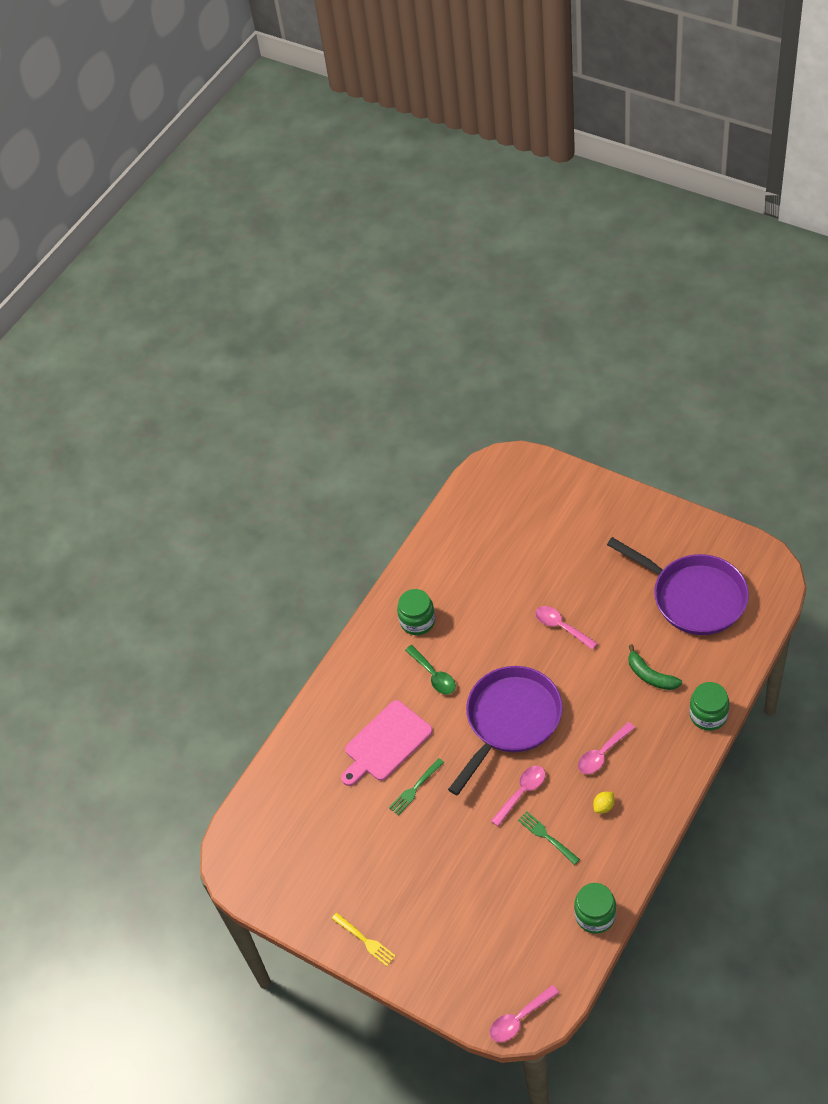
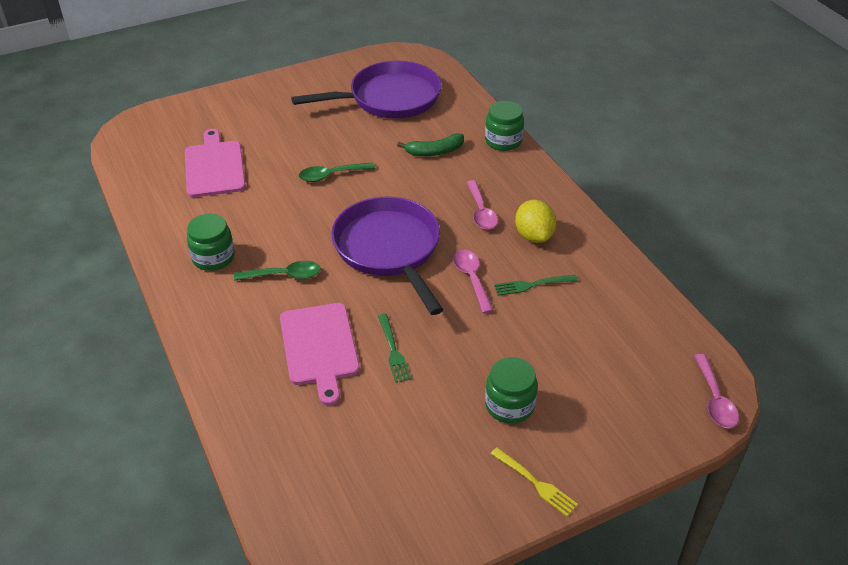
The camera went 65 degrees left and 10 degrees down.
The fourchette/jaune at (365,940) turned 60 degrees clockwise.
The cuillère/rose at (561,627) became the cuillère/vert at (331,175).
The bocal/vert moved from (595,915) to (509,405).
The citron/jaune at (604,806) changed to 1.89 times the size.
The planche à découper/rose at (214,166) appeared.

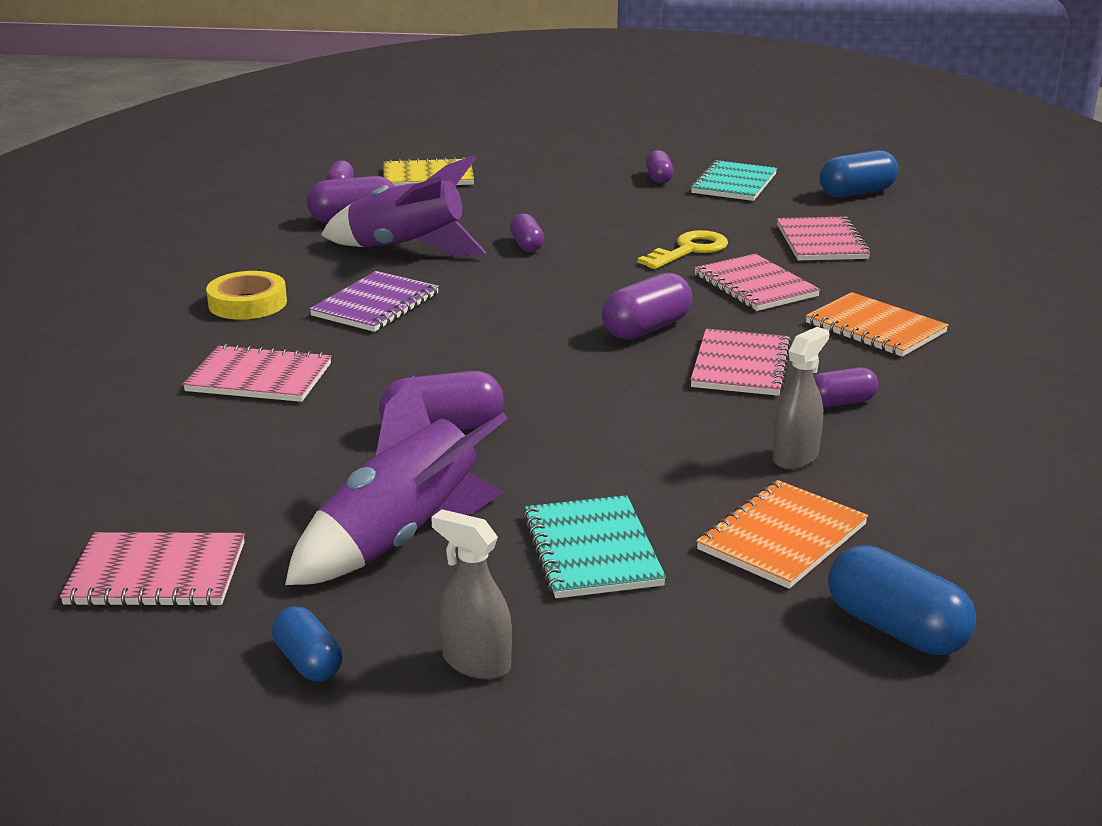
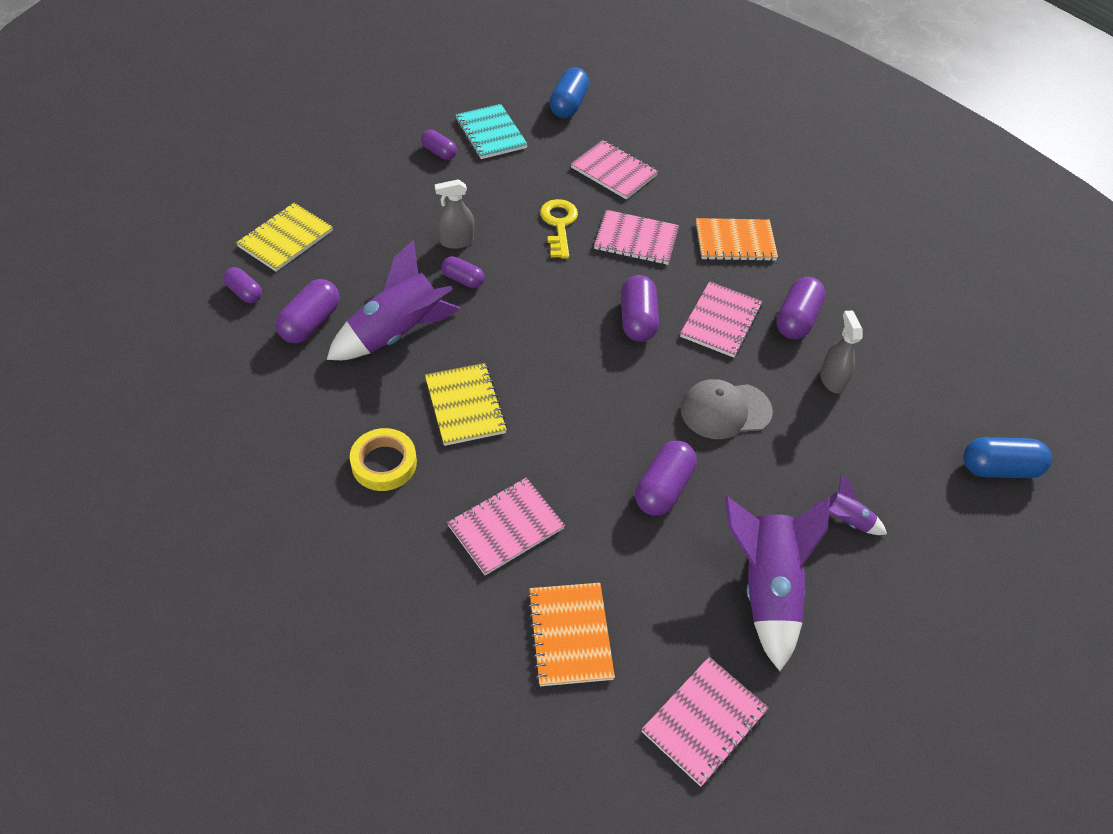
The camera went 50 degrees left and 25 degrees up.
The gélule/bleu at (308,662) disappeared.
The carnet/violet at (375,305) became the carnet/jaune at (465,406).
The vaporisateur/gris moved from (476,662) to (456,241).
The carnet/turquoise at (592,550) was replaced by the fusée/violet at (846,520).
The carnet/rose at (741,366) turned 60 degrees clockwise.
The carnet/orange moved from (782,537) to (570,635).
The gélule/violet at (841,402) changed to 1.61 times the size.
The casquette/gris at (725,410) appeared.

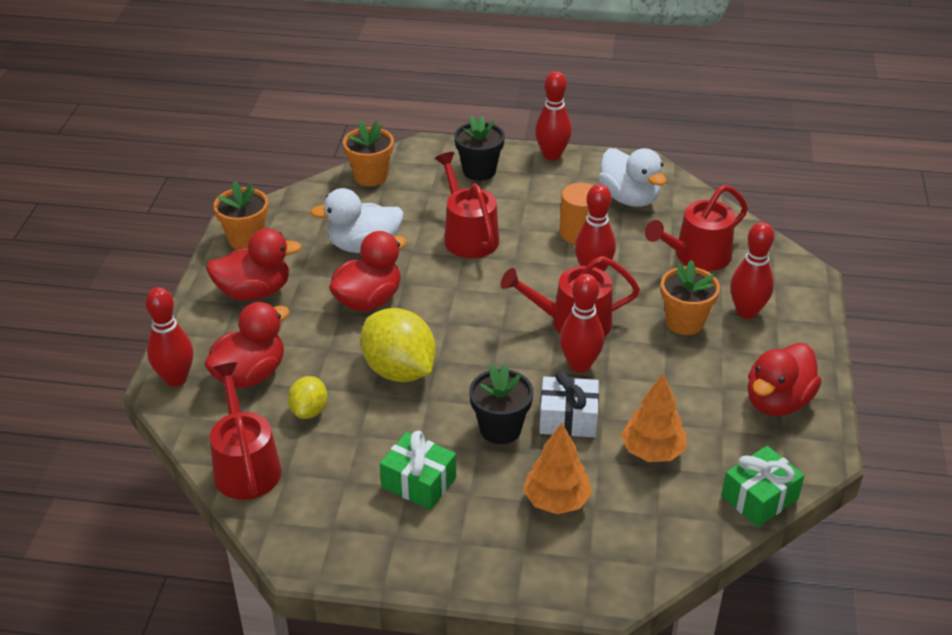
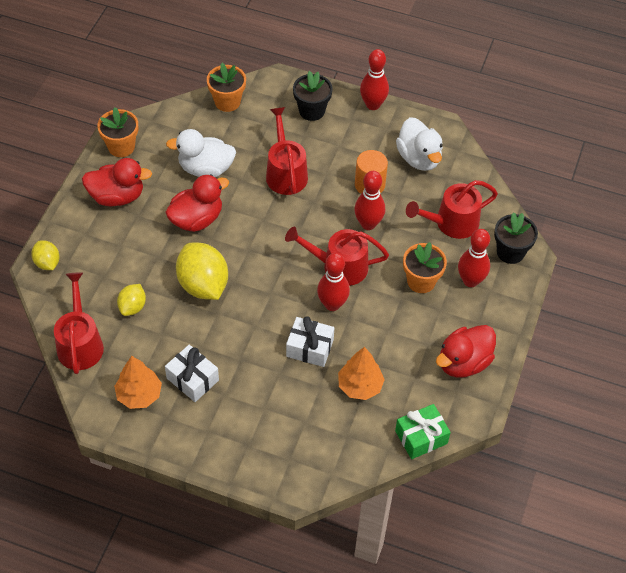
The camera went 10 degrees right and 15 degrees up.
The quille/rouge at (176,379) was replaced by the citron/jaune at (47,263).
The canard/rouge at (250,374) disappeared.
The cadeau/vert at (419,482) became the cadeau/blanc at (192,379).
The pot de fleurs/noir moved from (500,429) to (510,252).
The arbre/orange moved from (556,501) to (139,395).

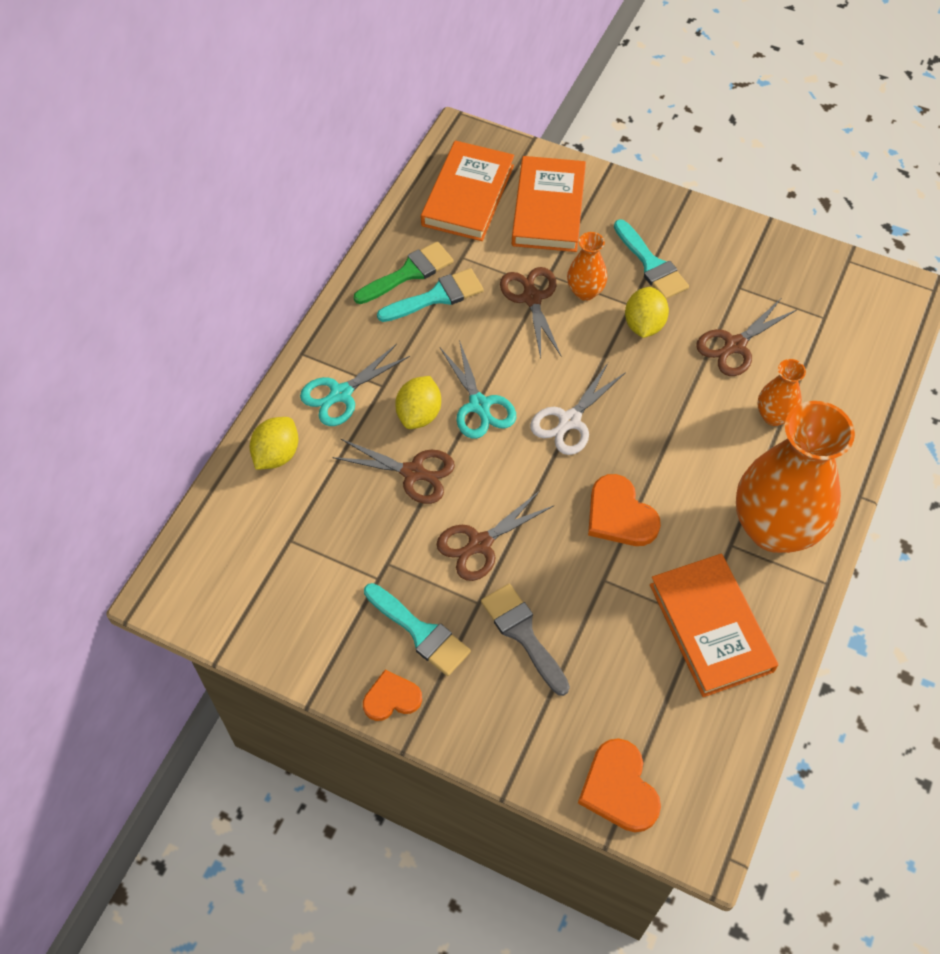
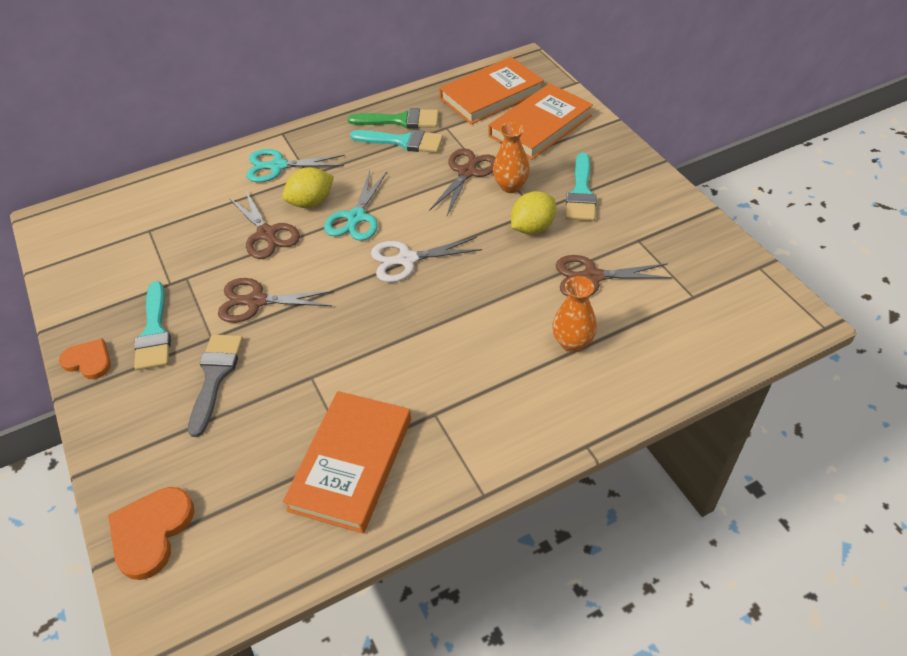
The camera went 40 degrees right and 10 degrees down.
The citron/jaune at (276,454) disappeared.
The cœur/orange at (620,515) disappeared.
The vase/orange at (774,528) disappeared.

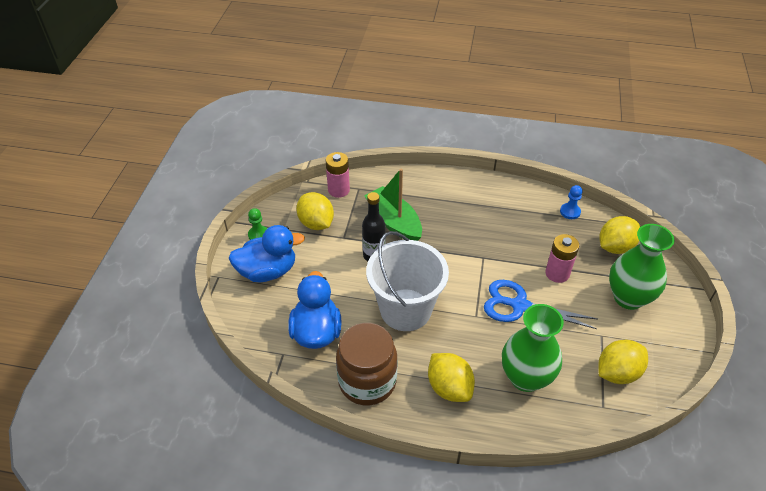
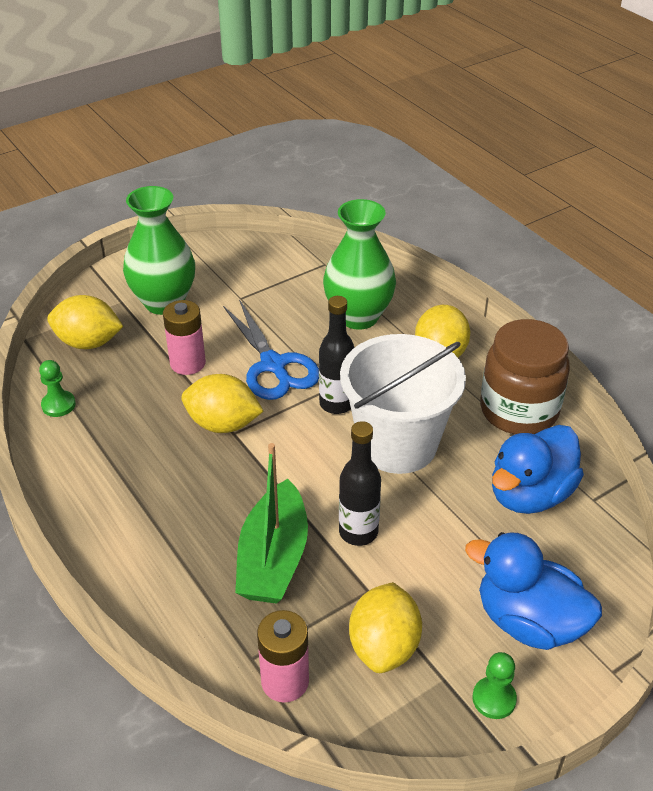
The camera went 135 degrees left and 5 degrees down.
The pion/bleu at (570,212) became the pion/vert at (58,405).
The citron/jaune moved from (617,373) to (223,424).
The bouteille/noir at (336,404) appeared.

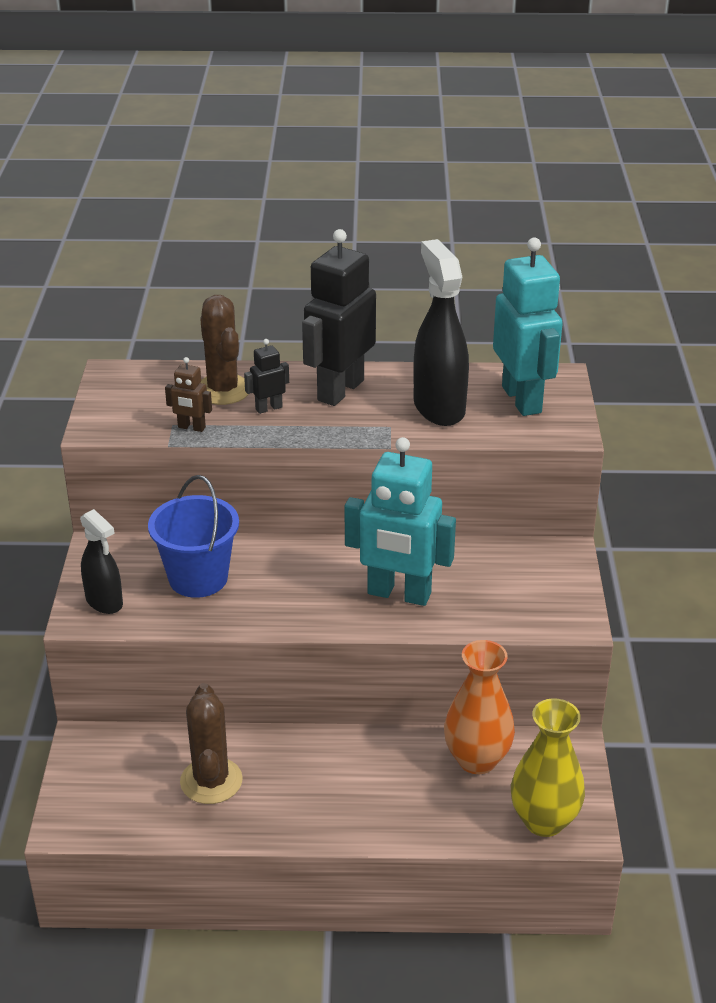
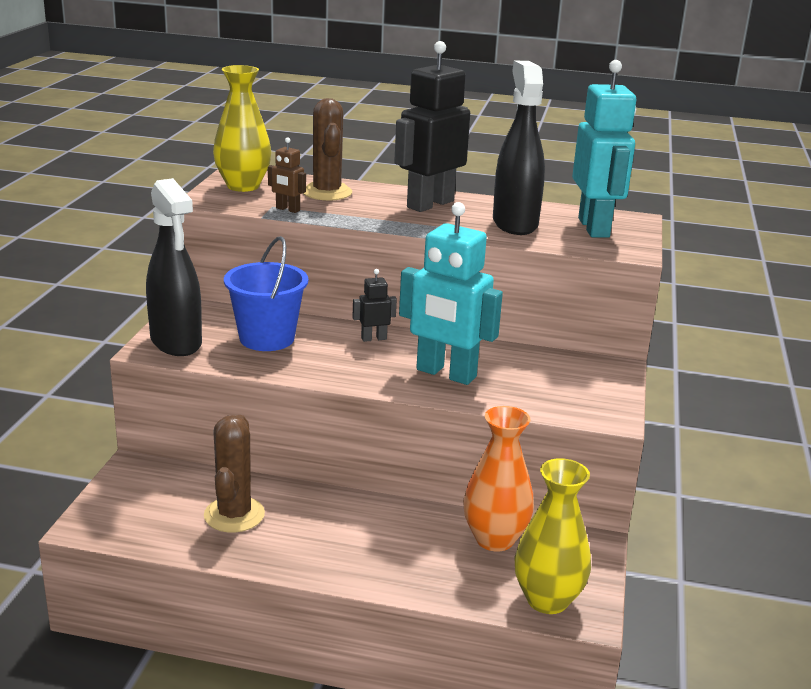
The camera went 10 degrees right and 10 degrees down.
The vaporisateur/noir at (104,602) changed to 1.64 times the size.
The robot/noir moved from (268,408) to (373,338).
The vase/jaune at (243,186) appeared.

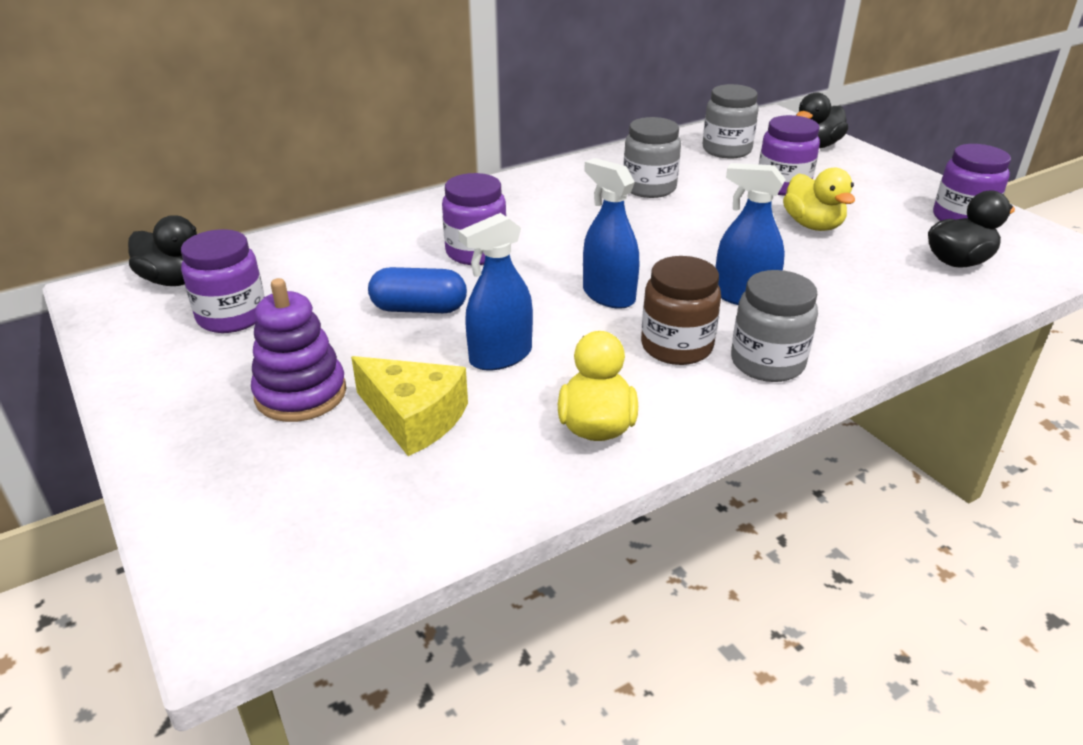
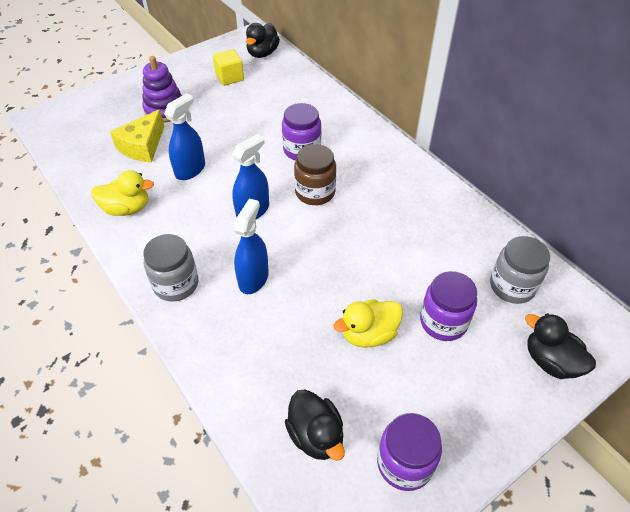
The camera went 85 degrees right and 15 degrees up.
The bocal/violet at (232,316) was replaced by the cube/jaune at (229,77).
The gélule/bleu at (419,309) disappeared.
The vaporisateur/bleu at (500,356) turned 75 degrees clockwise.
The bocal/gris at (649,188) disappeared.
The bocal/marron moved from (676,346) to (315,192).

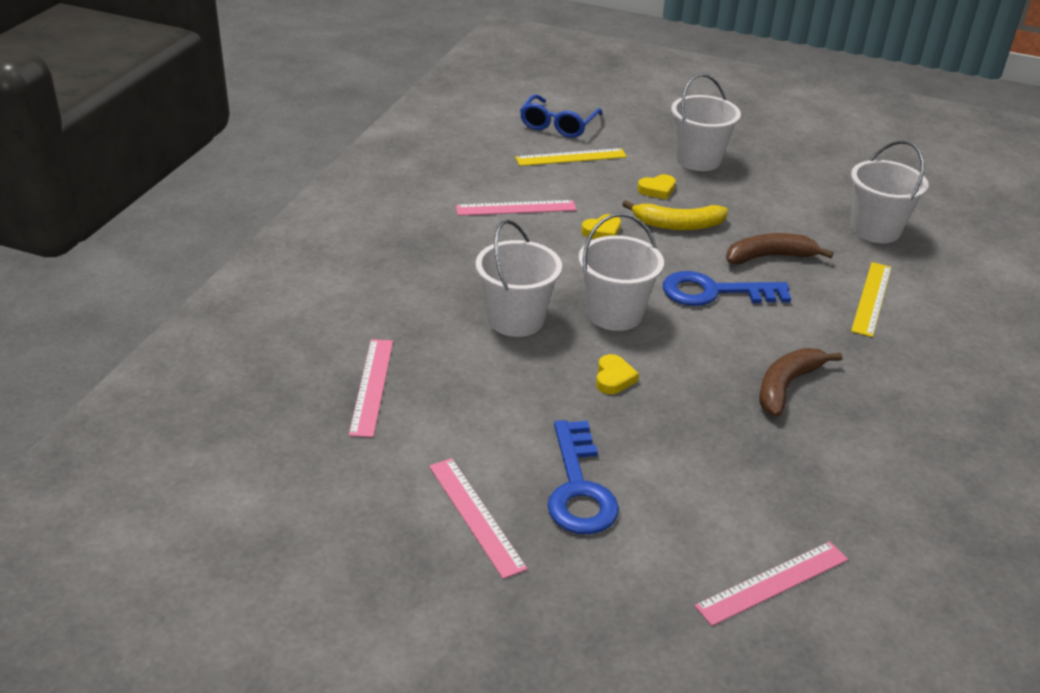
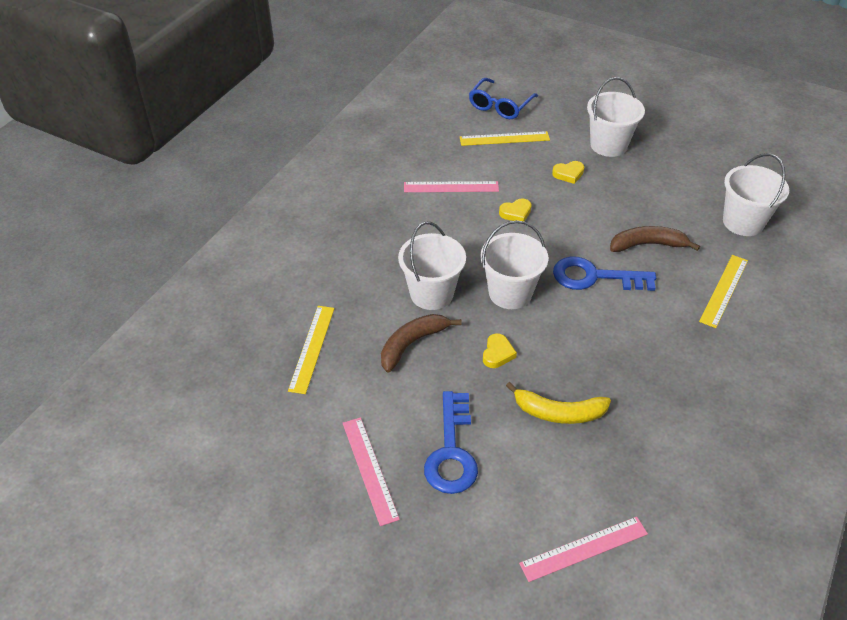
The camera went 10 degrees right and 10 degrees up.
The règle/rose at (372,386) became the règle/jaune at (312,348).
The banane/jaune moved from (678,225) to (559,412).
The banane/marron moved from (786,386) to (412,344).

